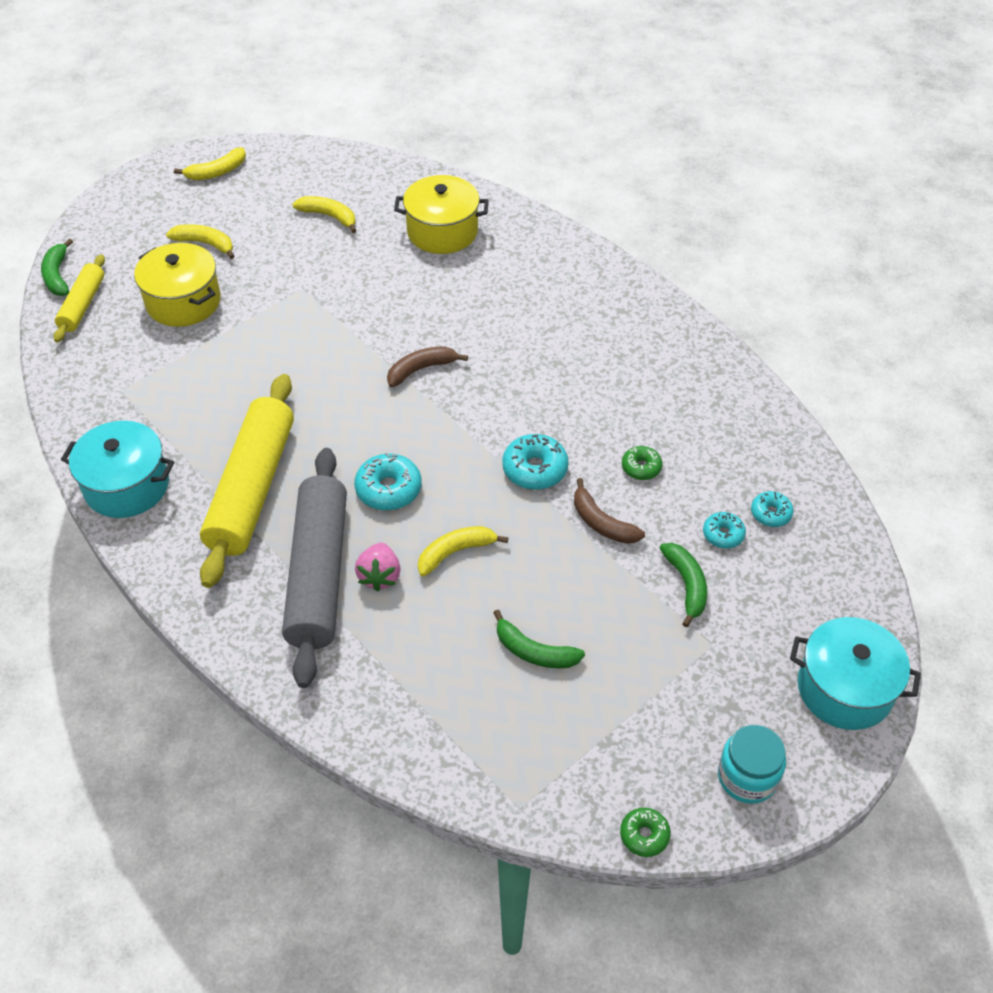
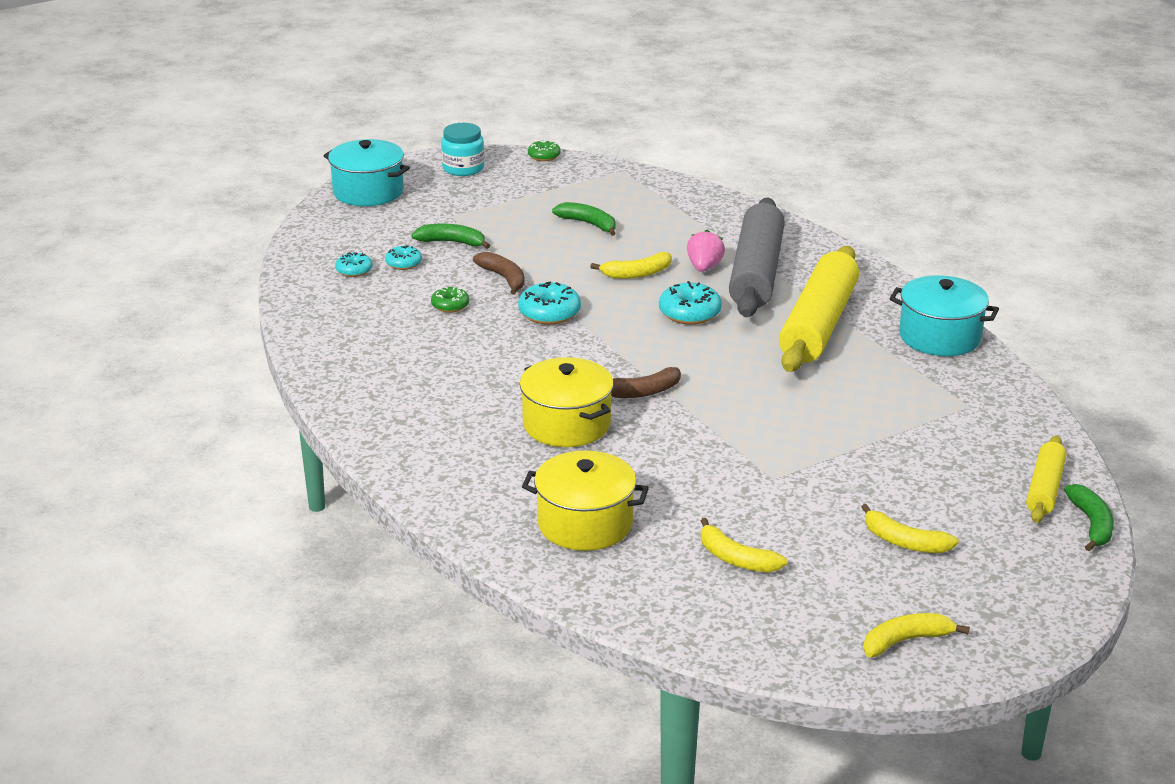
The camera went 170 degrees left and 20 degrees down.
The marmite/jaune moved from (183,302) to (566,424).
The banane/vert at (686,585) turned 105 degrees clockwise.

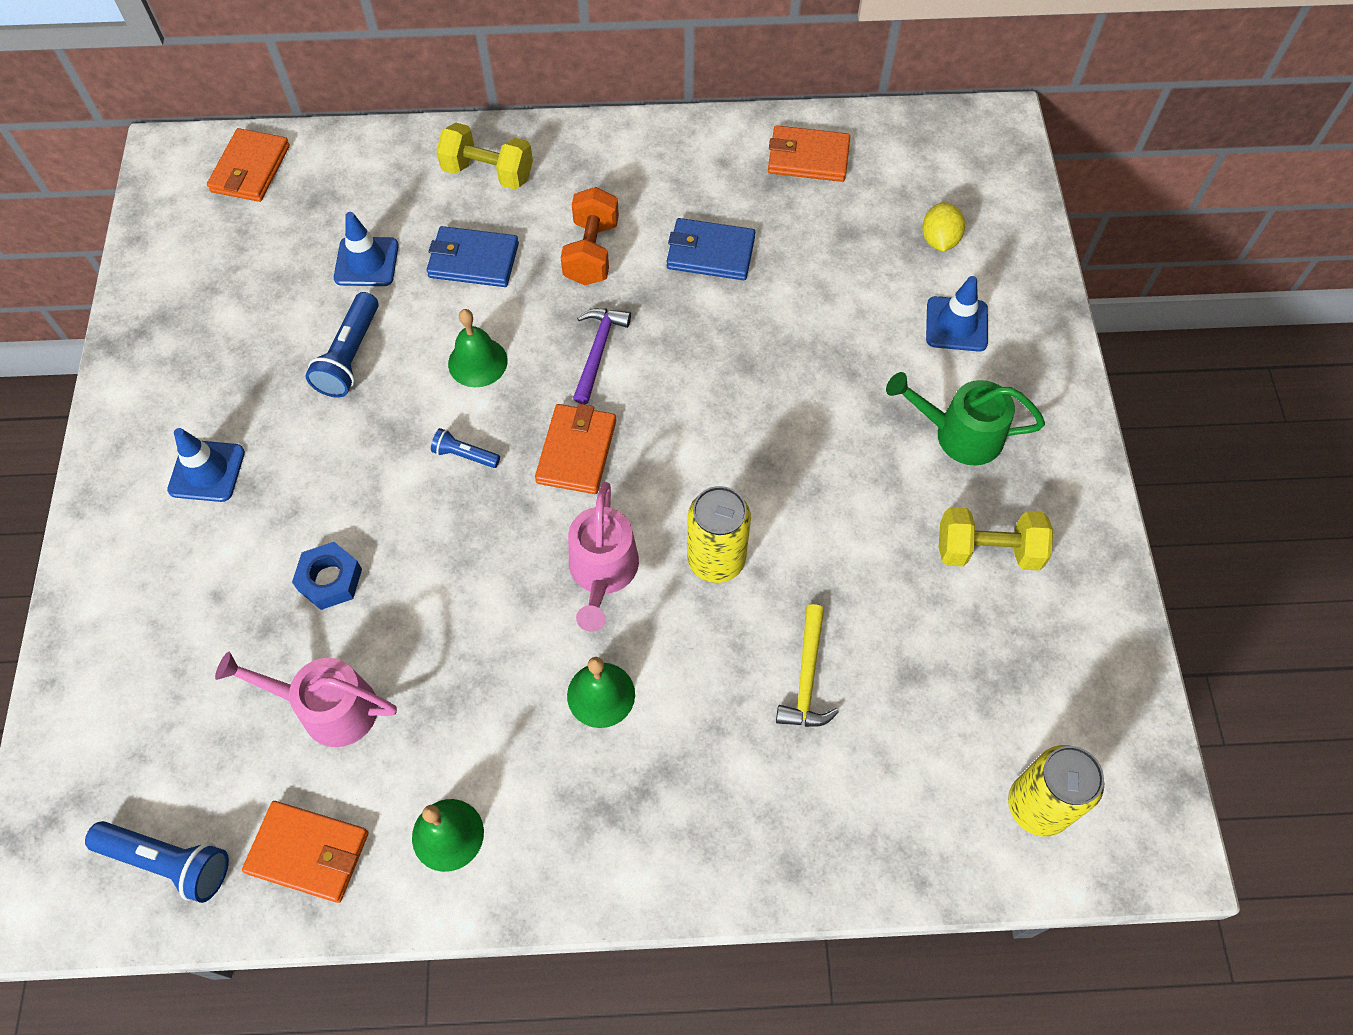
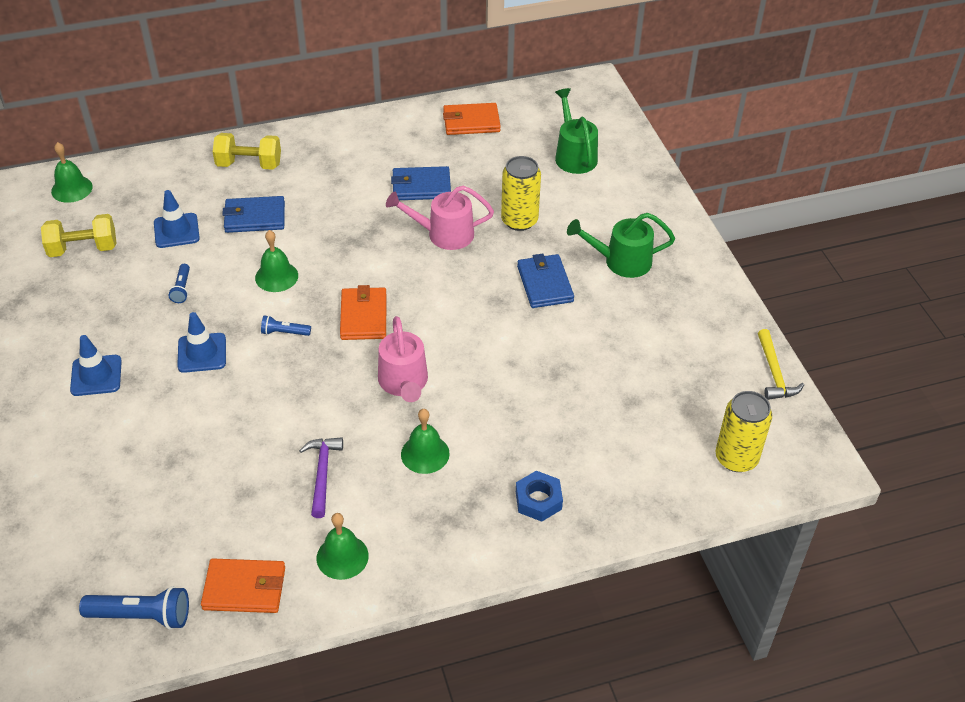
The camera went 15 degrees left and 15 degrees down.
The portefeuille/orange at (250,169) was replaced by the cloche/vert at (72,189).
The arrosoir/rose moved from (328,708) to (444,234).
The écrou/bleu moved from (330,580) to (538,500).
The lampe de poche/bleu at (350,356) changed to 0.57 times the size.
The haltère/orange at (591,252) disappeared.
The marteau/violet moved from (598,351) to (322,474).
The canette/jaune moved from (716,559) to (519,220).
The marteau/jaune moved from (806,677) to (774,373).
The citron/jaune at (939,240) was replaced by the arrosoir/vert at (574,155).
The cône de chantier/bleu moved from (956,324) to (202,353).
The haltère/jaune moved from (988,551) to (83,249).
The portefeuille/bleu at (545,284) appeared.

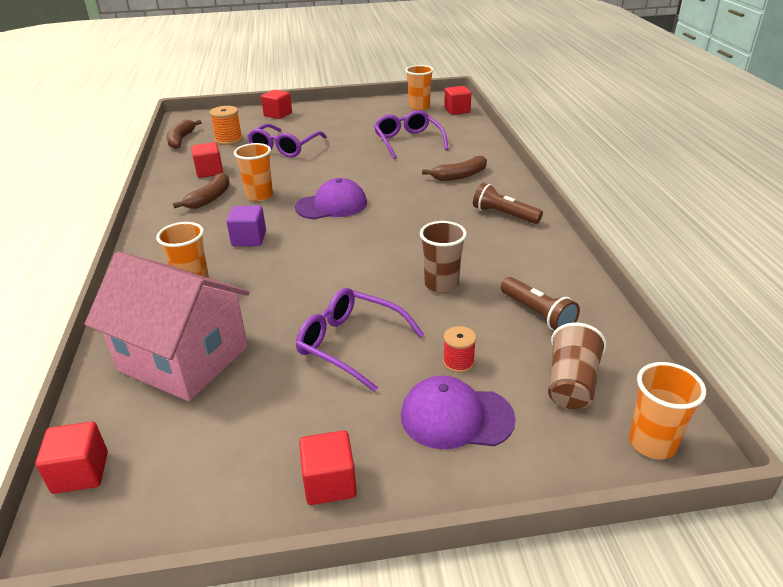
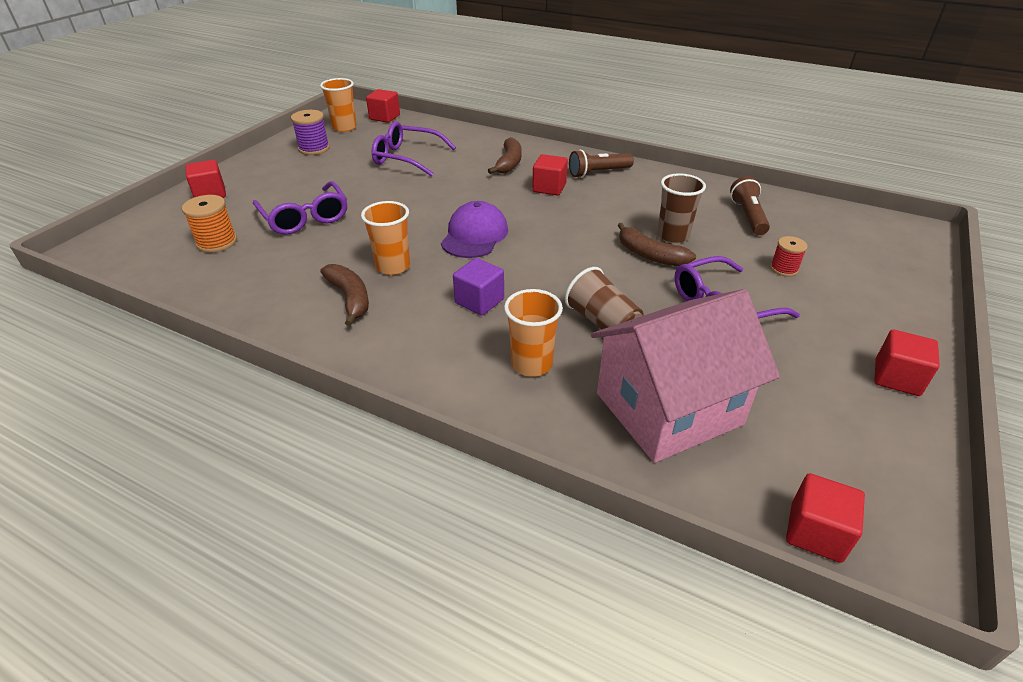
The camera went 55 degrees left and 5 degrees up.
The banane/marron moved from (181,140) to (650,255).
The cube/rouge moved from (209,171) to (549,188).
The casquette/violet at (456,417) disappeared.
The lampe de poche/marron at (537,314) turned 90 degrees counterclockwise.
The gobelet/marron moved from (571,384) to (602,323).
The gobelet/orange at (652,443) disappeared.
The bobine/violet at (314,148) appeared.

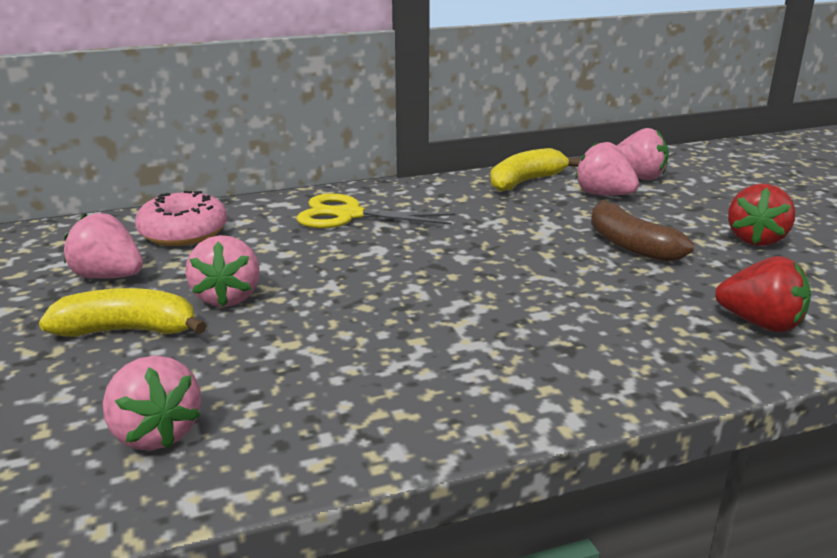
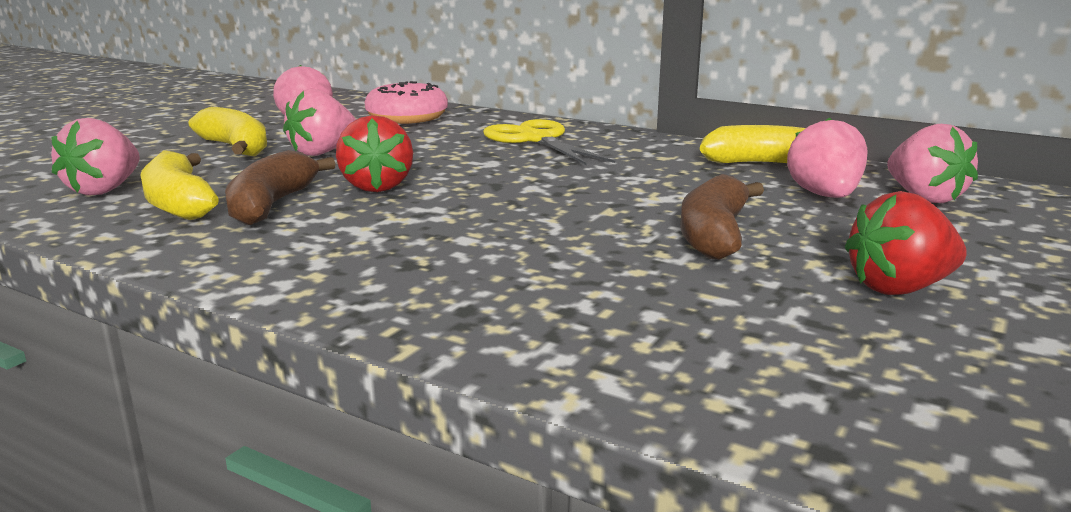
The camera went 50 degrees right and 5 degrees down.
The fraise/rouge moved from (760,324) to (377,186).
The banane/jaune at (178,203) appeared.
The banane/marron at (272,205) appeared.

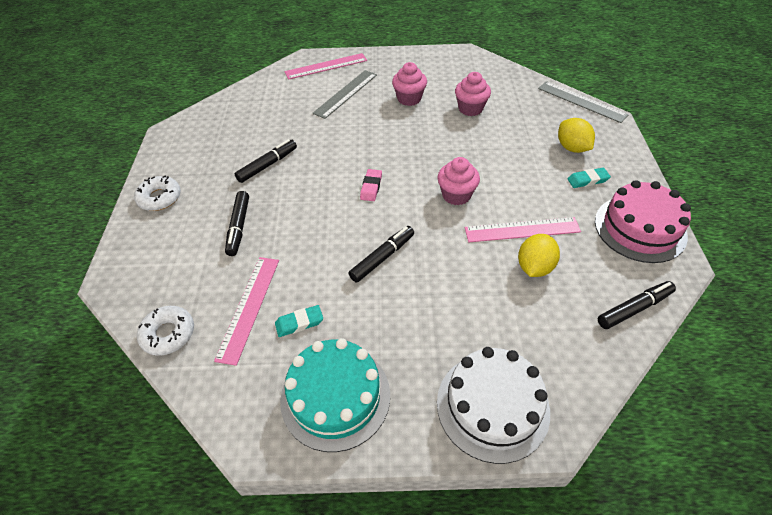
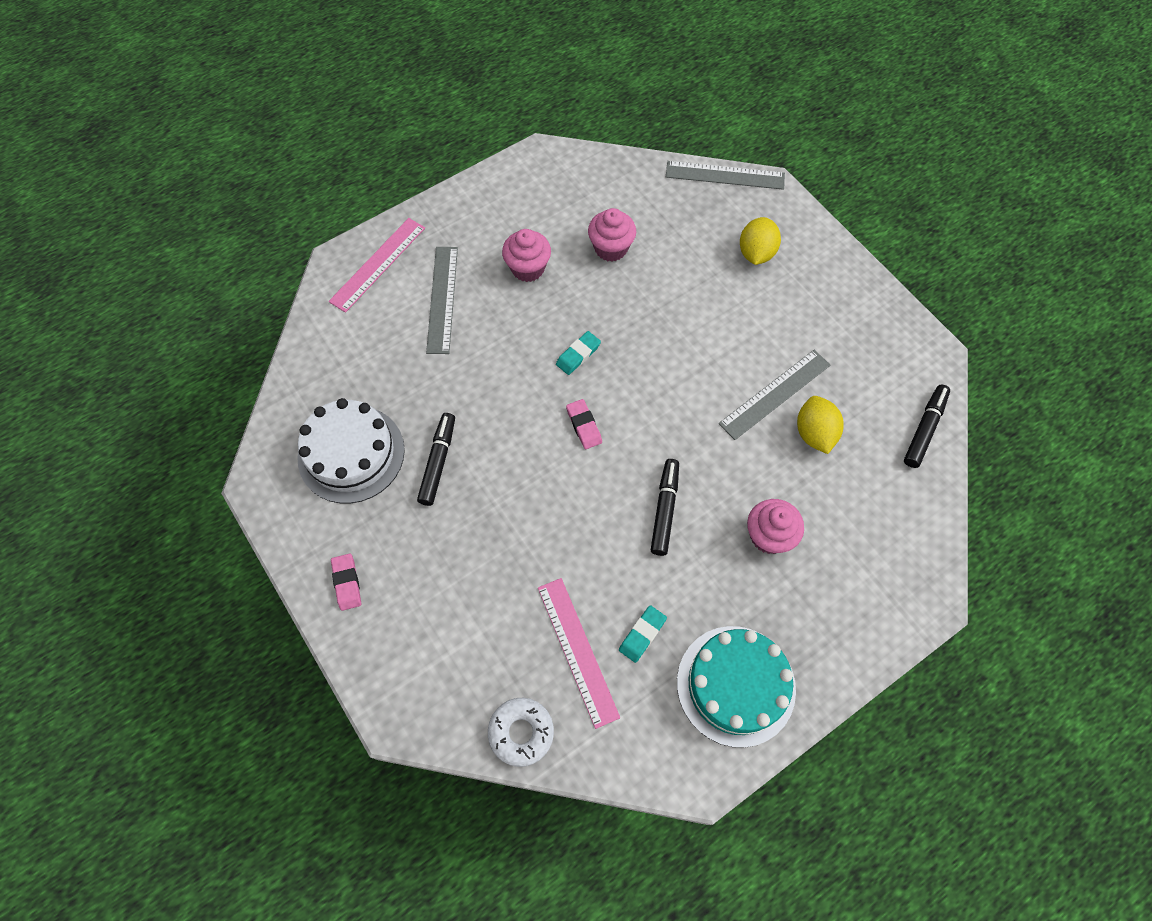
The camera went 35 degrees left and 15 degrees up.
The beignet/blanc at (159,198) was replaced by the gomme/rose at (347,583).
The feutre/noir at (239,227) disappeared.
The muffin/rose moved from (456,195) to (768,536).
The gâteau/blanc moved from (492,406) to (351,454).
The règle/rose at (522,230) became the règle/gris at (775,394).
The citron/jaune at (572,148) turned 75 degrees clockwise.
The gomme/turquoise moved from (587,180) to (578,355).
The gâteau/rose at (640,228) disappeared.

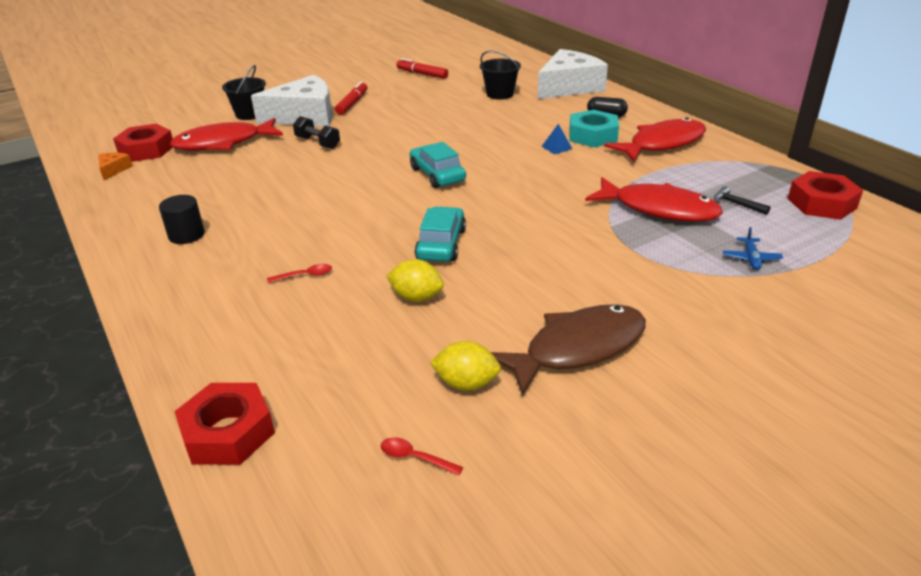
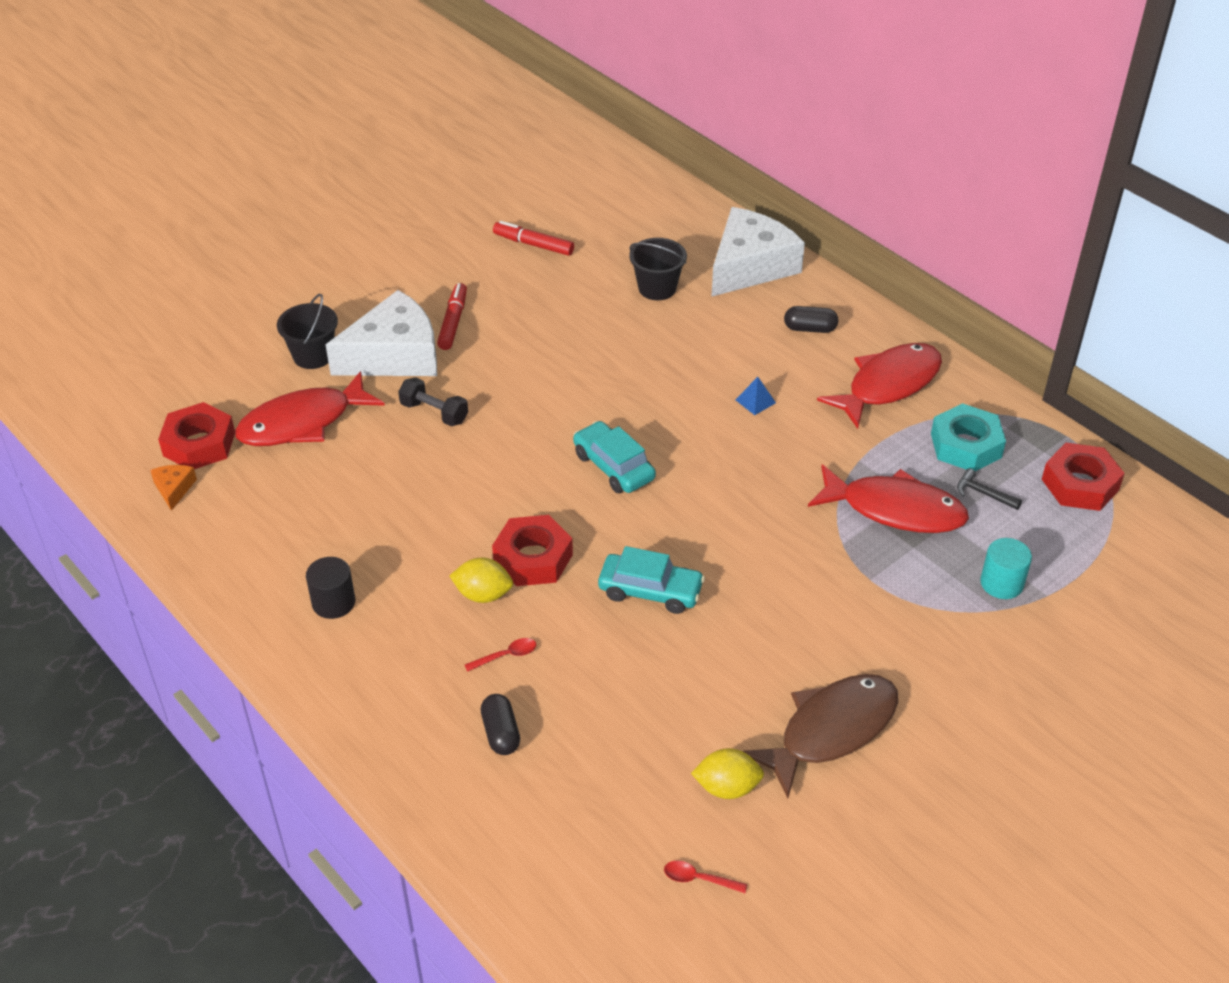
The camera went 10 degrees left and 10 degrees up.
The écrou/rouge moved from (228,432) to (533,558).
The citron/jaune moved from (416,297) to (483,594).
The voiture/turquoise at (441,244) turned 105 degrees clockwise.
The écrou/turquoise moved from (592,136) to (966,445).
The avion/bleu at (751,258) was replaced by the cylindre/turquoise at (1001,583).
The gélule/noir at (501,733) appeared.

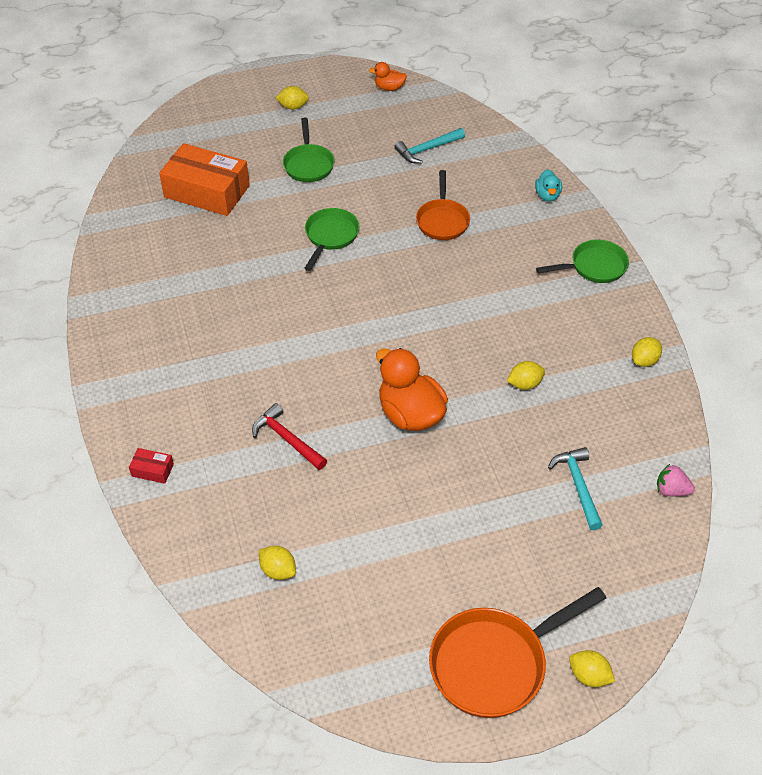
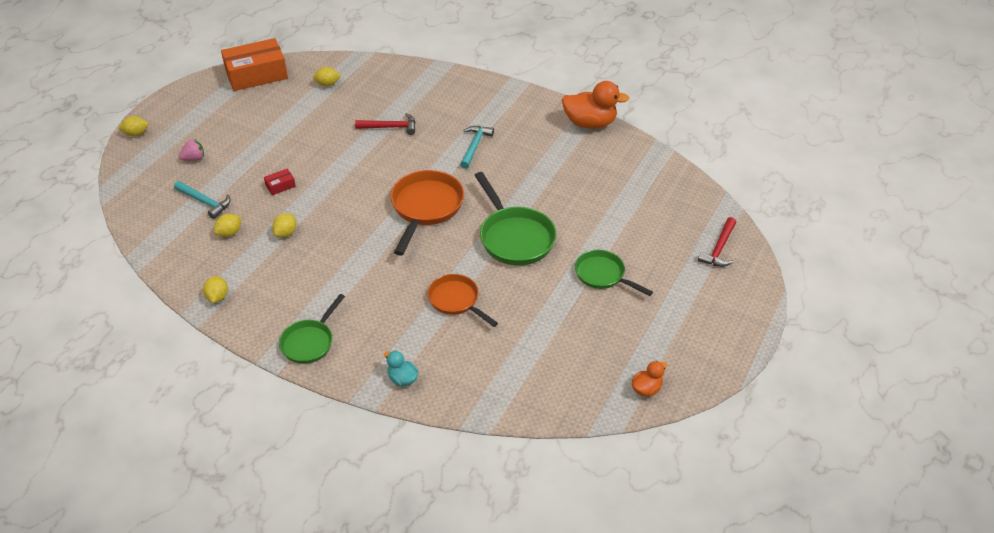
The camera went 135 degrees right and 5 degrees down.
The boîte/rouge moved from (152,470) to (280,186).
The boîte/orange moved from (207,191) to (256,74).
The citron/jaune moved from (293,107) to (229,233).
The poêle/vert at (330,236) changed to 1.58 times the size.
The canard/orange moved from (410,414) to (590,123).
The marteau/turquoise moved from (427,150) to (474,146).
The poêle/orange moved from (495,663) to (425,208).
The fraise/rose moved from (671,490) to (194,159).
The marteau/rouge at (719,249) appeared.

